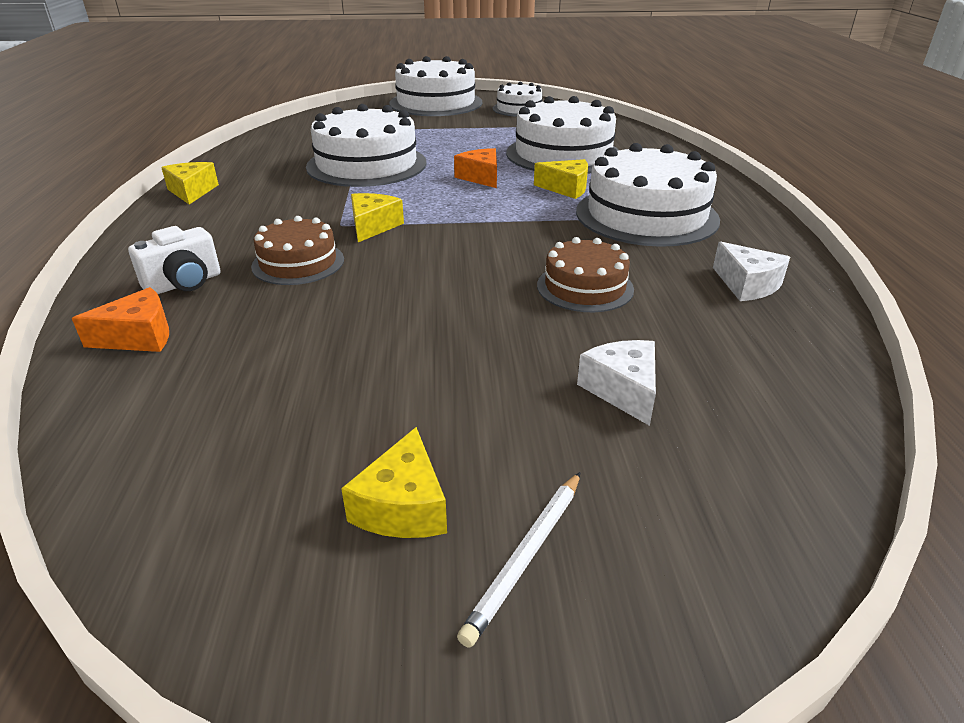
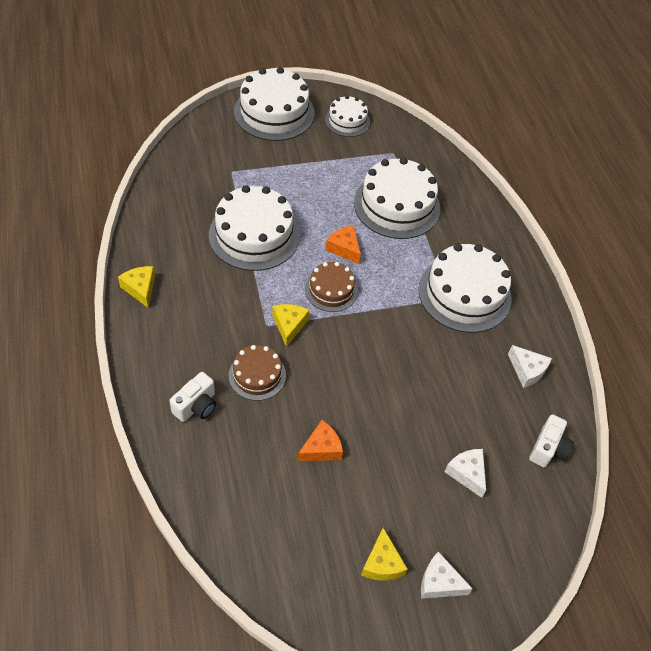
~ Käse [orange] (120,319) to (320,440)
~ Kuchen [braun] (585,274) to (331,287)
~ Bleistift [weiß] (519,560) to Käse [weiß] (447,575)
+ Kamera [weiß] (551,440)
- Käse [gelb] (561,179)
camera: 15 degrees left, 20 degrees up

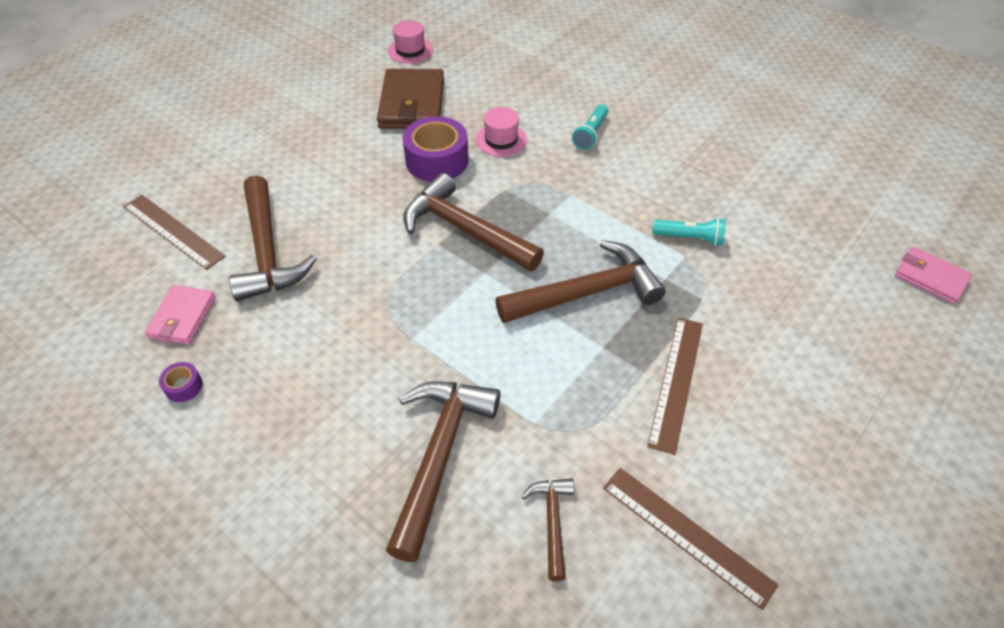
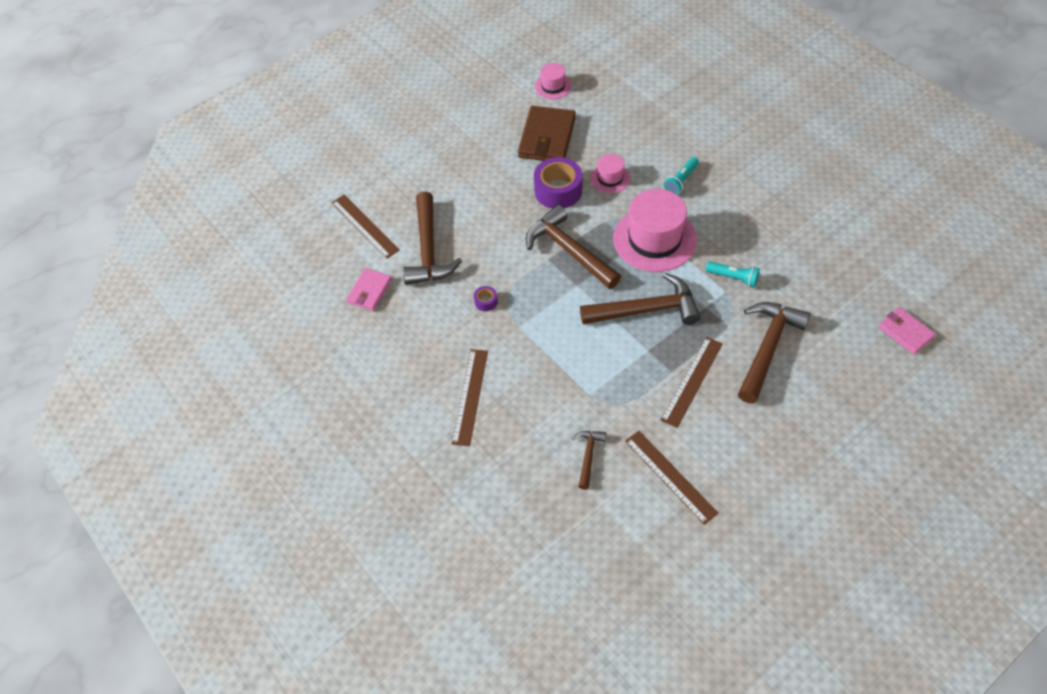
+ Lineal [braun] (470,397)
~ Klebeband [lila] (181,382) to (486,298)
+ Hut [rosa] (655,230)
~ Hammer [braun] (443,471) to (774,352)
camera: 15 degrees right, 5 degrees up

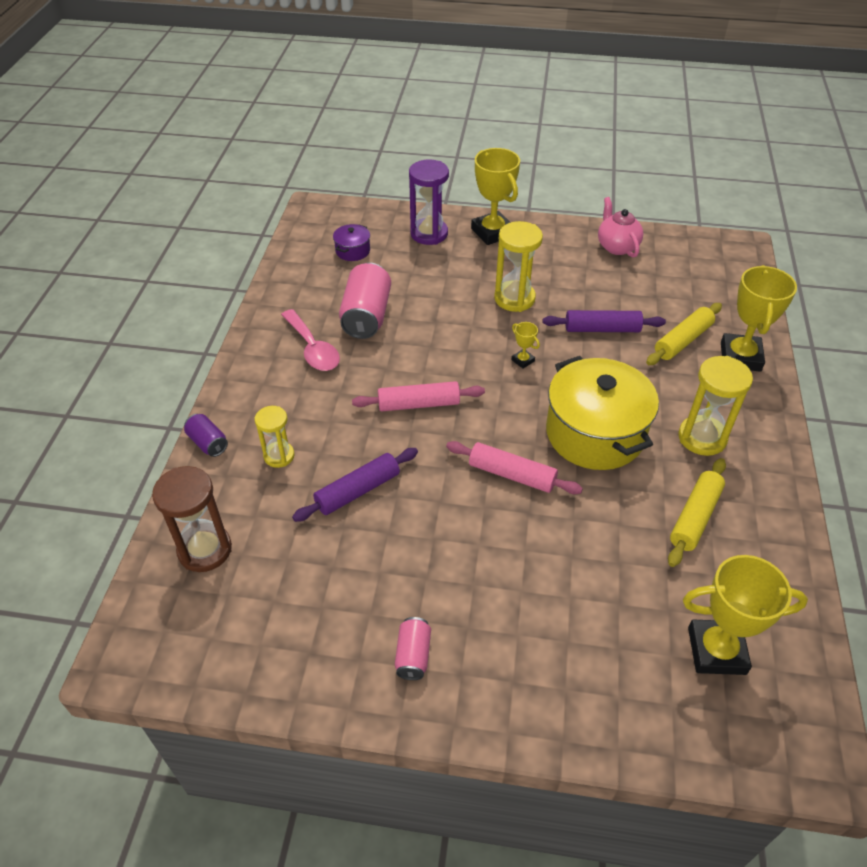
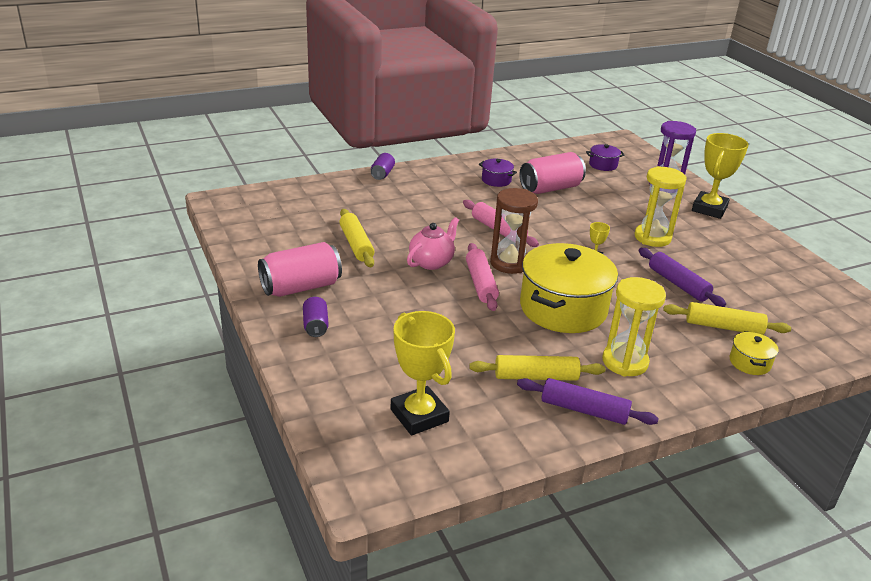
~ Dose [rosa] (413,648) = (300,269) x1.90
+ Dose [lila] (316,316)
+ Nudelholz [gelb] (356,238)
~ Teekanne [rosa] (620,227) to (433,243)
~ Löffel [rosa] (310,340) to Kochtopf [lila] (498,173)
~ Sanduhr [braun] (192,519) to (514,231)
~ Nudelholz [lila] (355,485) to (588,401)
~ Pokal [gelb] (759,318) to Kochtopf [gelb] (754,353)
- Sanduhr [gelb] (274,437)
camera: 55 degrees right, 15 degrees down

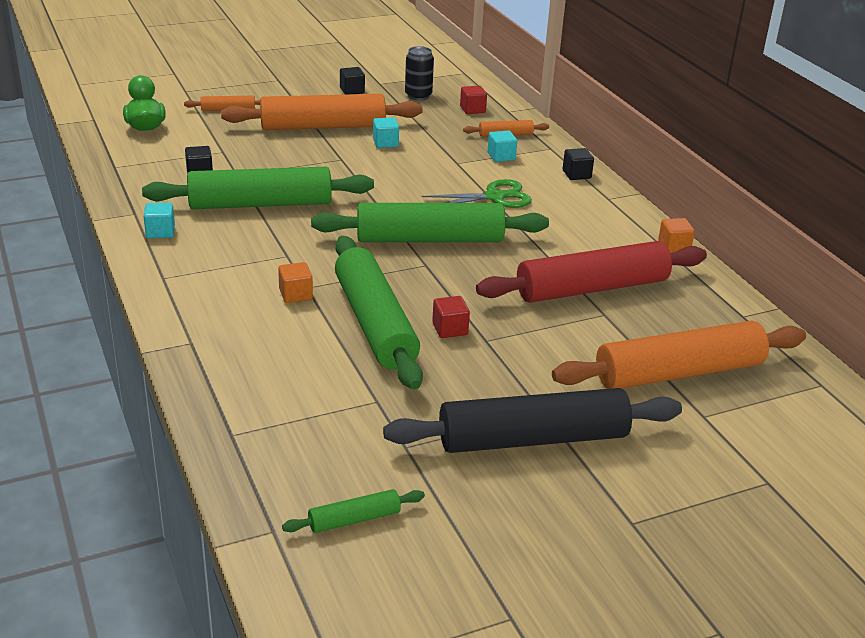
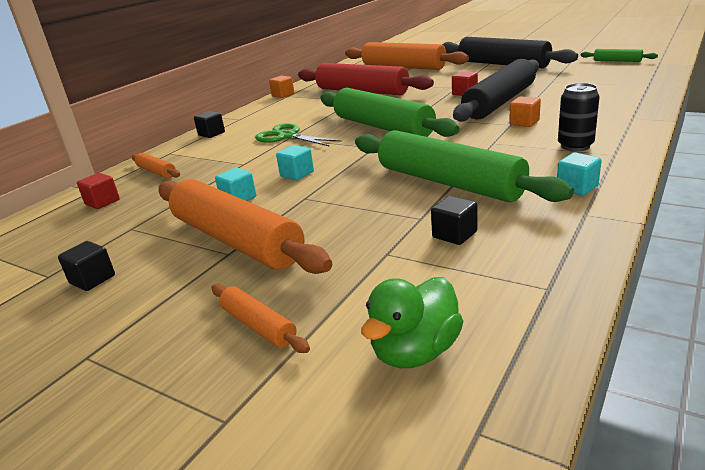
~ Kubus [türkis] (502,146) to (295,162)
~ Nudelholz [grün] (379,312) to Nudelholz [schwarz] (496,90)
~ Dose [schwarz] (419,73) to (579,117)
camera: 120 degrees left, 5 degrees down

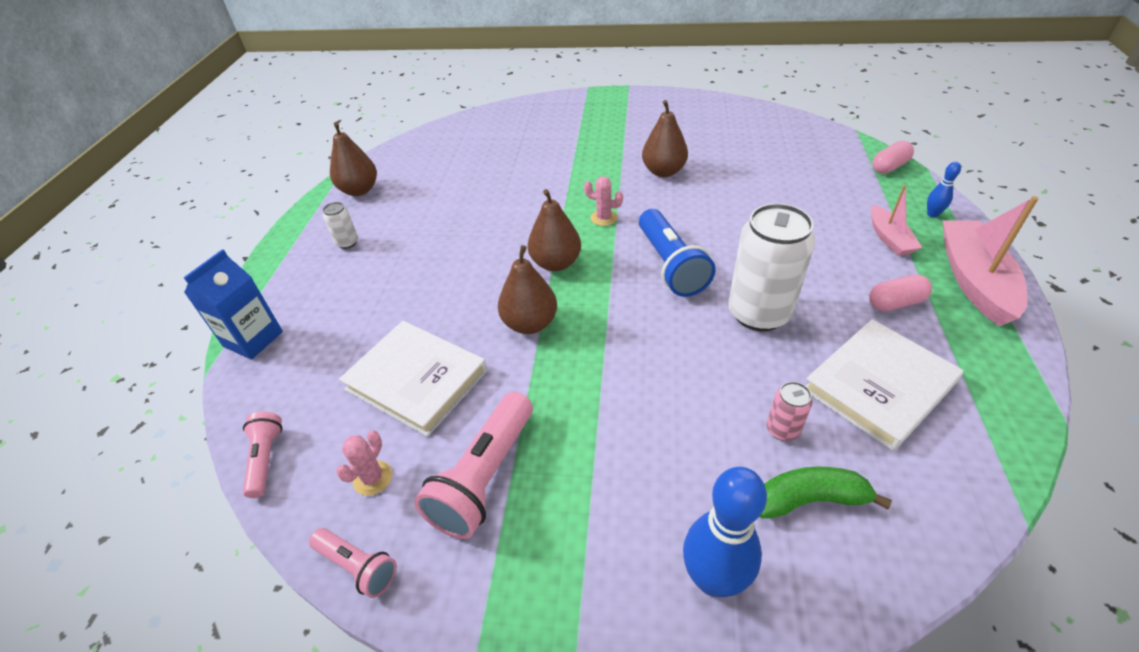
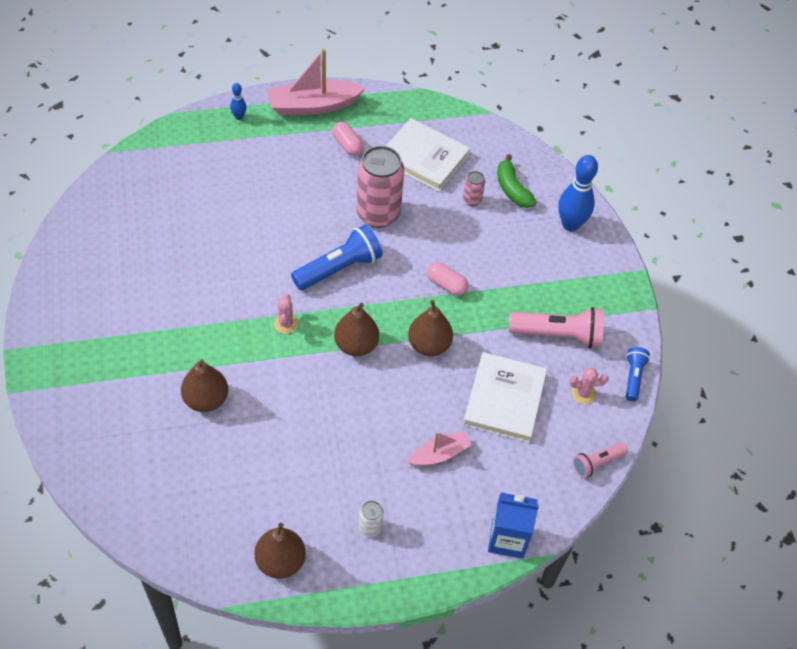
~ Birne [braun] (665,138) to (204,386)
~ Dose [weiß] (771,267) to Dose [rosa] (380,187)
~ Boot [rosa] (896,220) to (440,448)
~ Kapsel [rosa] (893,157) to (448,279)
~ Taschenlampe [rosa] (353,563) to Taschenlampe [blau] (638,374)
camera: 115 degrees left, 10 degrees up

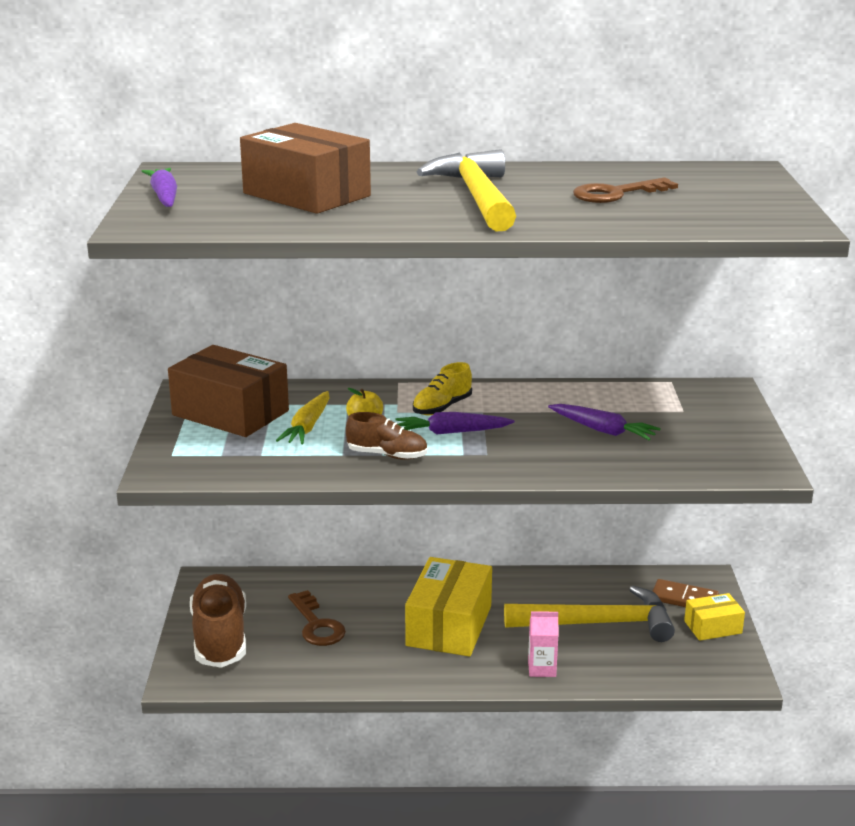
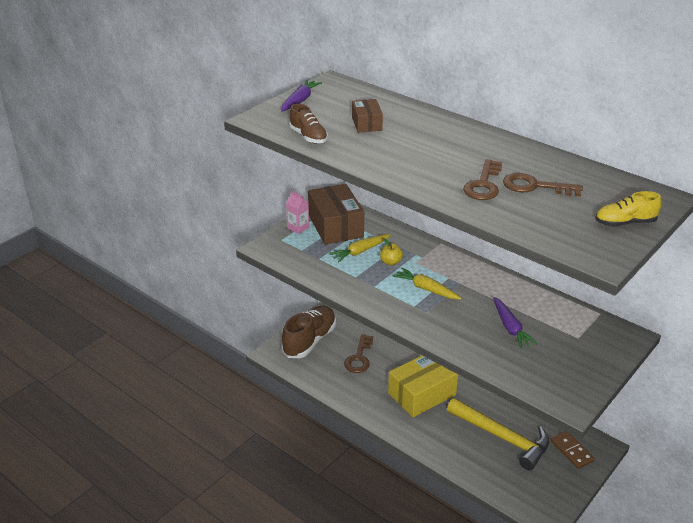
~ Getränkekarton [rosa] (543,644) to (297,212)
~ Schuh [braun] (387,436) to (308,124)
~ Schachtel [braun] (305,168) = (367,116) x0.53
~ Karotte [lila] (455,423) to Karotte [gelb] (427,283)
+ Schlüssel [braun] (482,179)
~ Schuh [gelb] (442,388) to (628,209)
- Hammer [gelb] (466,190)
- Schachtel [gelb] (714,617)
camera: 40 degrees right, 10 degrees up

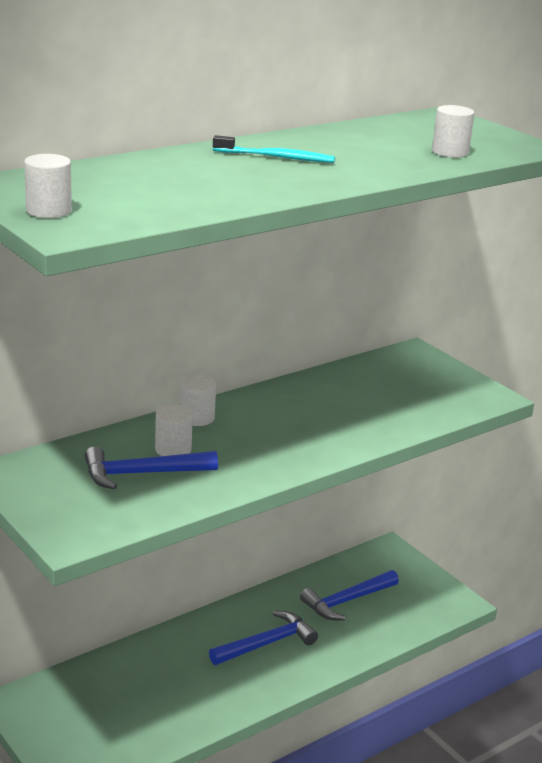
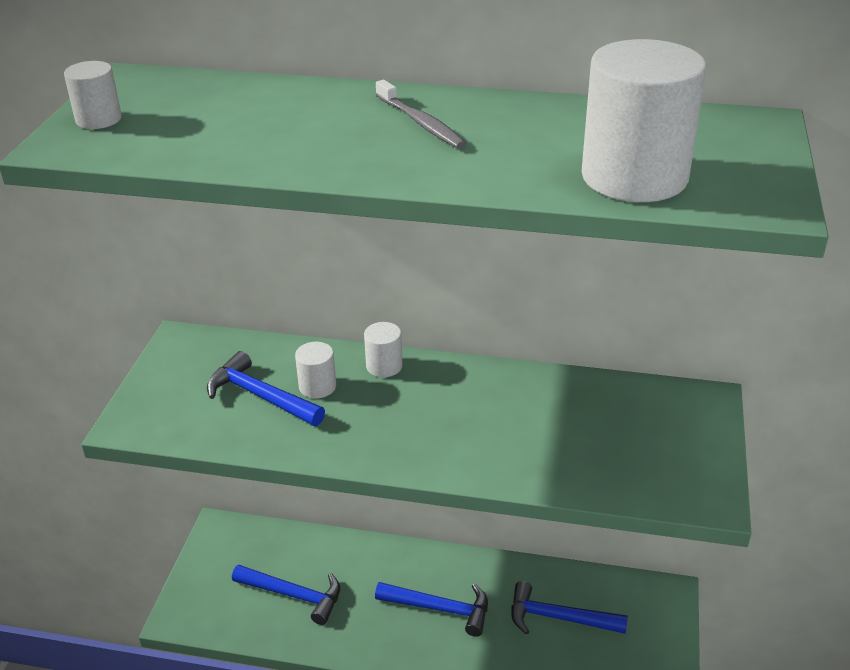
+ Hammer [blau] (286,595)
~ Zahnbürste [türkis] (274,149) to Zahnbürste [grau] (421,114)
~ Vollzylinder [weiß] (453,131) = (644,120) x2.08
camera: 50 degrees right, 10 degrees up

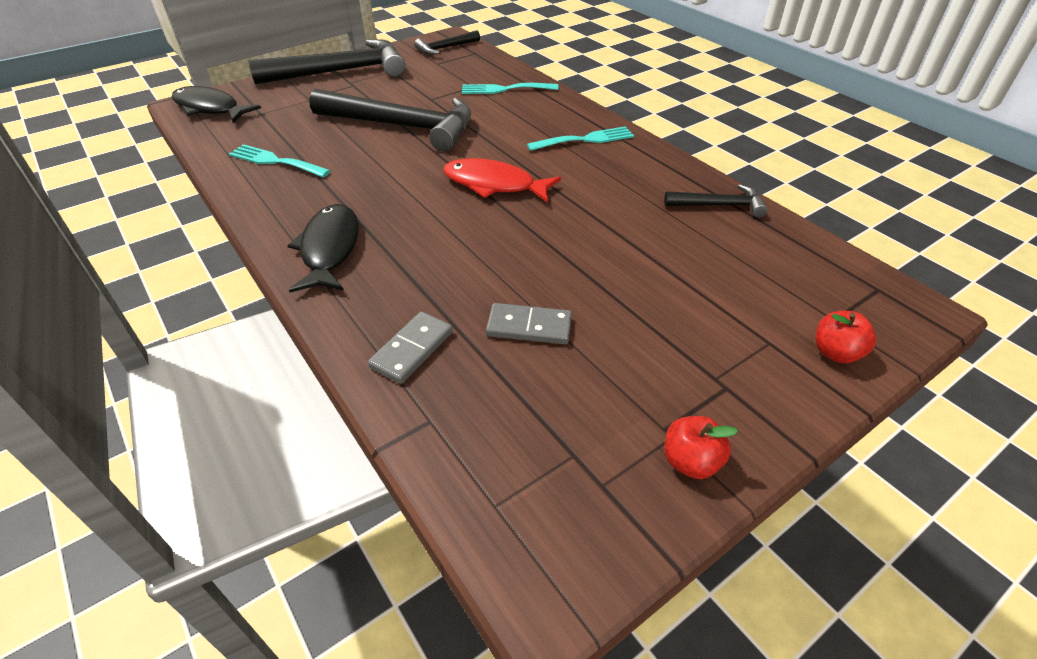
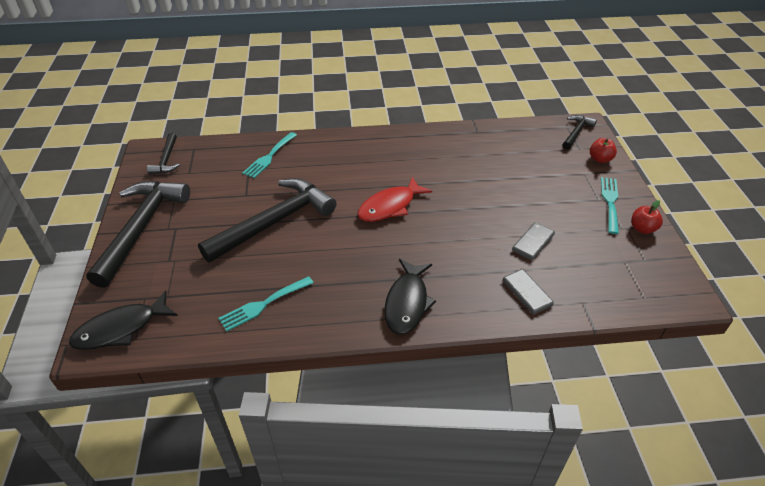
~ Fisch [schwarz] (323,248) = (410,297) 105 degrees counterclockwise
~ Hammer [schwarz] (716,201) to (579,132)
~ Gabel [türkis] (580,138) to (610,205)
camera: 60 degrees left, 0 degrees up

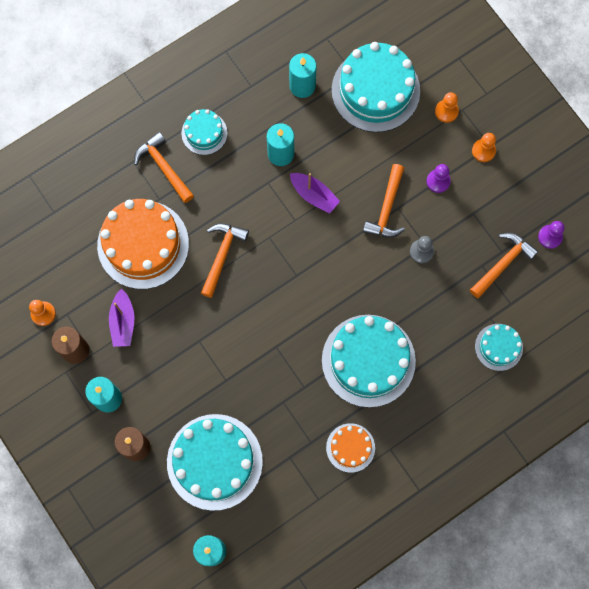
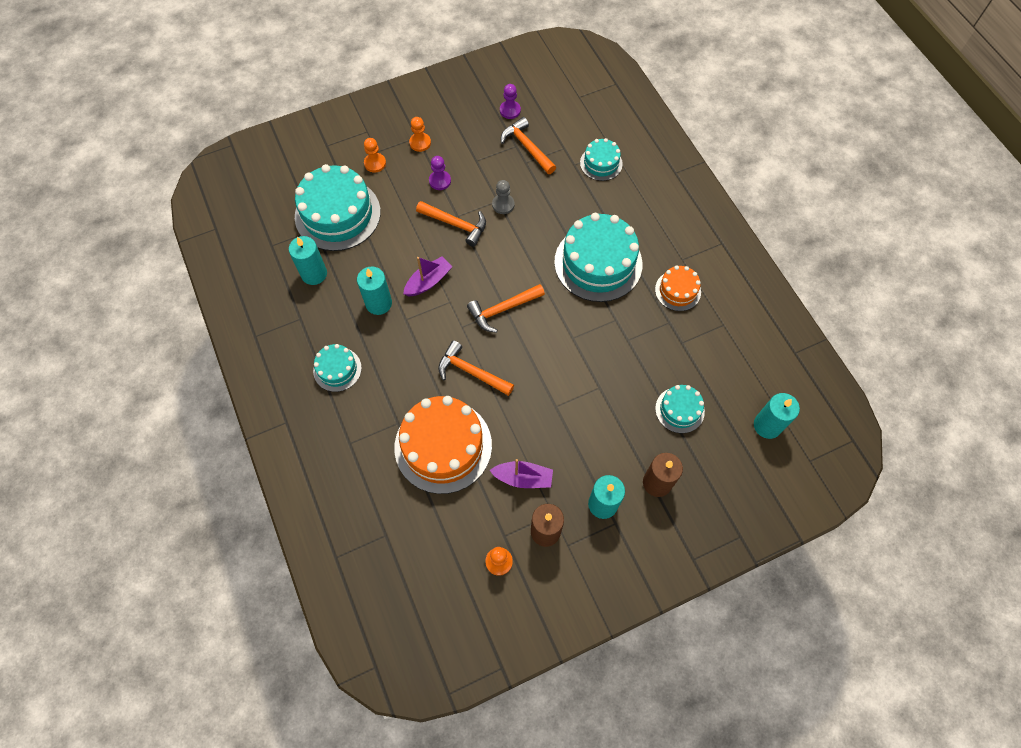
~ Hammer [orange] (164,167) to (506,308)
~ Kuchen [türkis] (215,462) = (680,409) x0.51
camera: 80 degrees left, 10 degrees down

